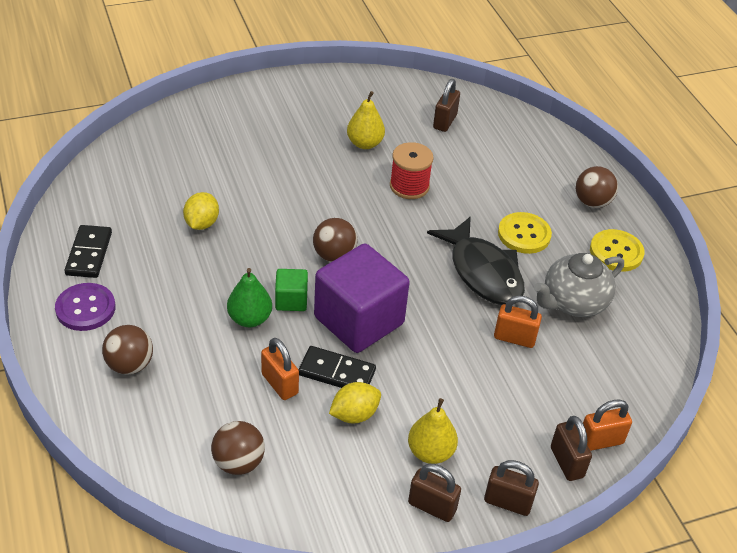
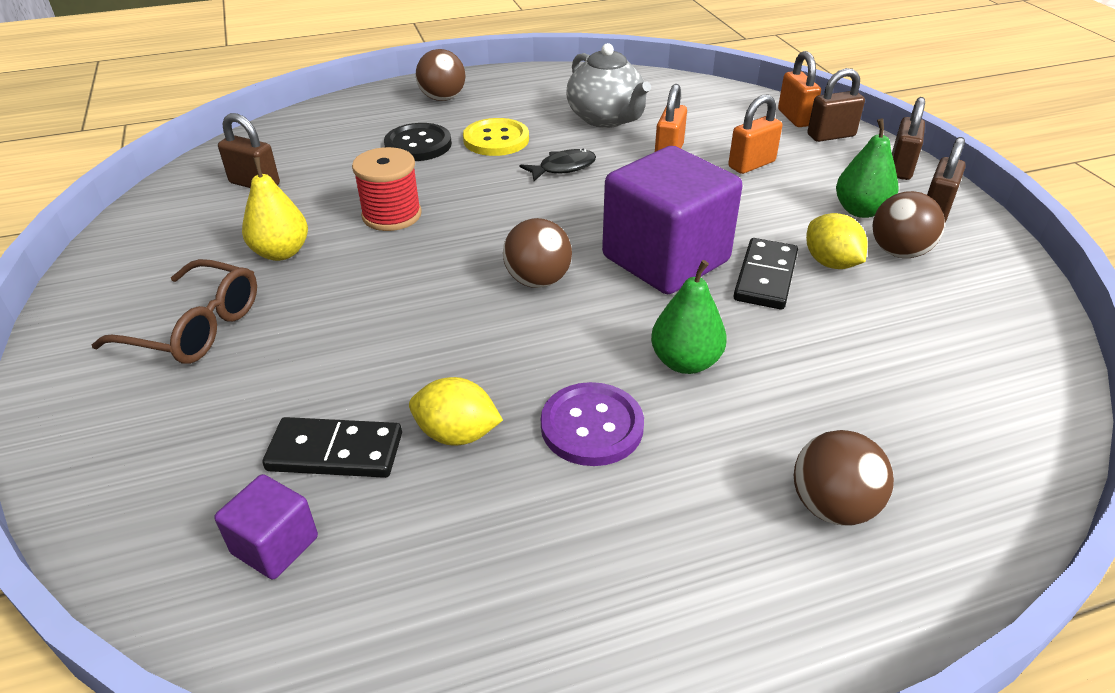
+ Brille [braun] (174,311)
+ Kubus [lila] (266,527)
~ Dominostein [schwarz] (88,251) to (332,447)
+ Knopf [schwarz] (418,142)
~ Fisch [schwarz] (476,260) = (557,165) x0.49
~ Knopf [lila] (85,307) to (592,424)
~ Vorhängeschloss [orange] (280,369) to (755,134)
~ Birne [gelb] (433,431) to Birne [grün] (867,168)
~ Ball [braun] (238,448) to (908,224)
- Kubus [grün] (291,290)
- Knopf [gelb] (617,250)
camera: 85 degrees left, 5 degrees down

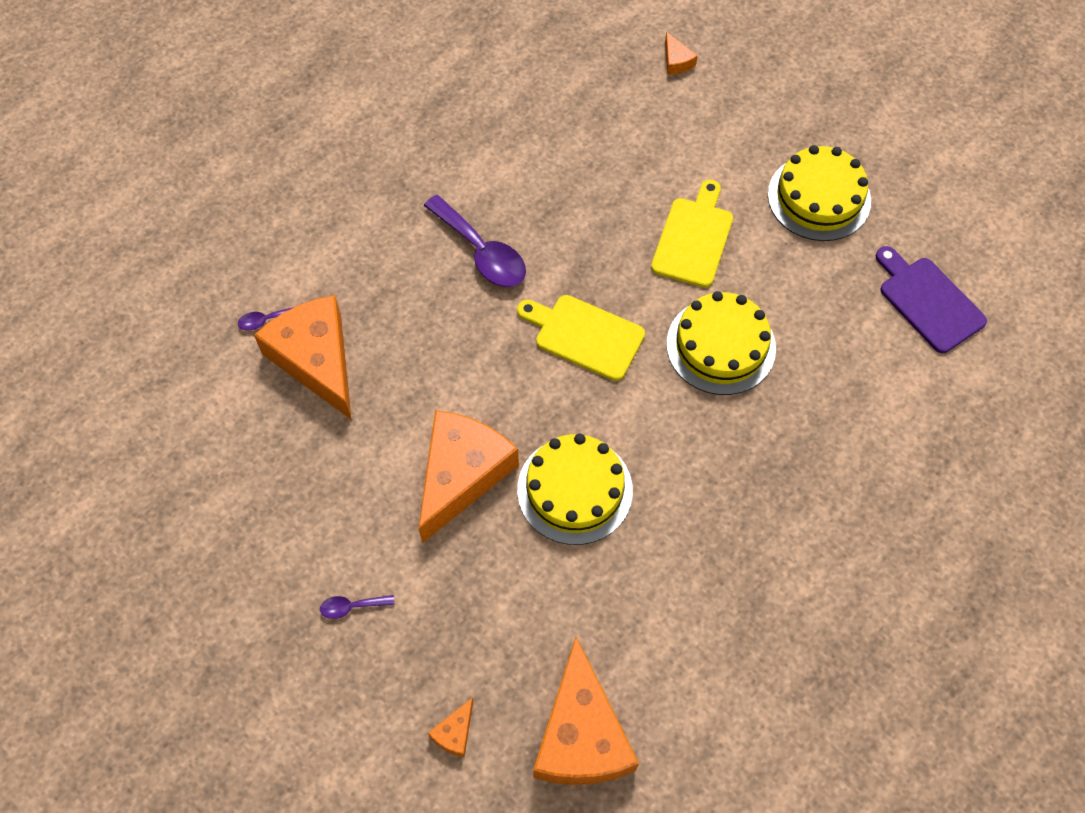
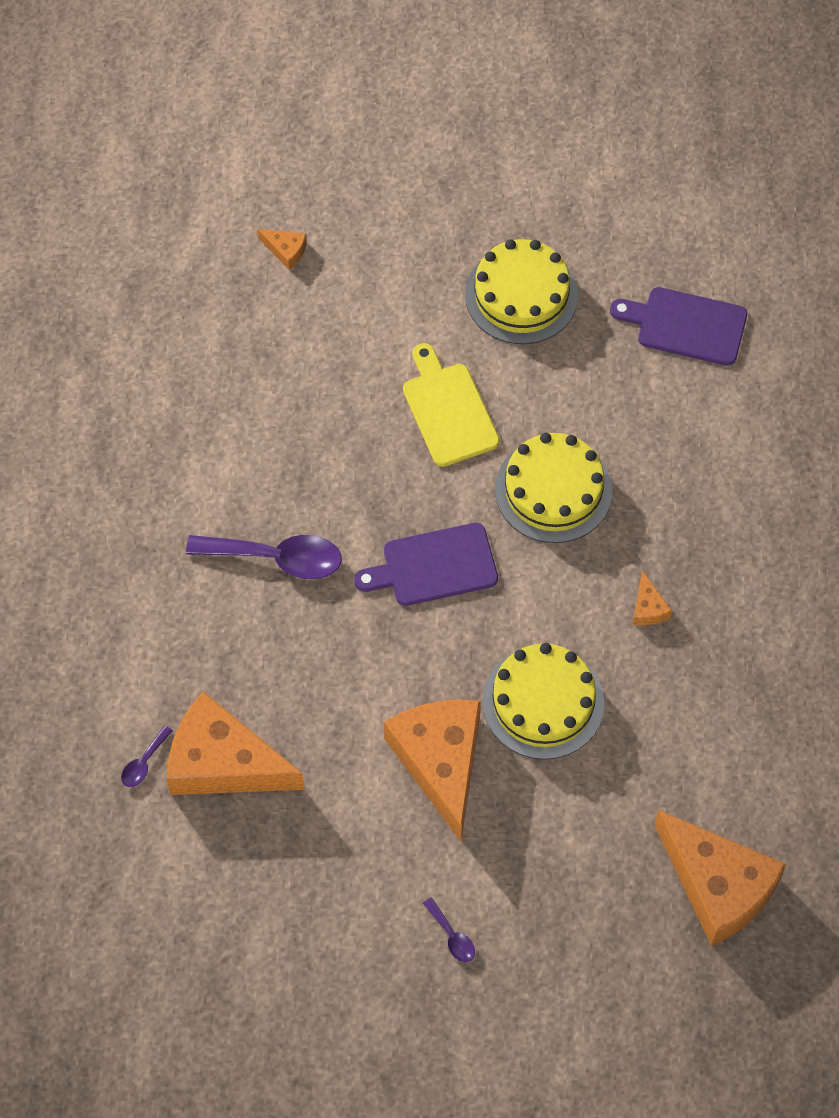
~ Schneidebrett [gelb] (581,338) to Schneidebrett [lila] (426,564)
~ Löffel [lila] (357,607) = (449,930) 75 degrees counterclockwise
~ Käse [orange] (450,727) to (652,597)
camera: 40 degrees left, 0 degrees up

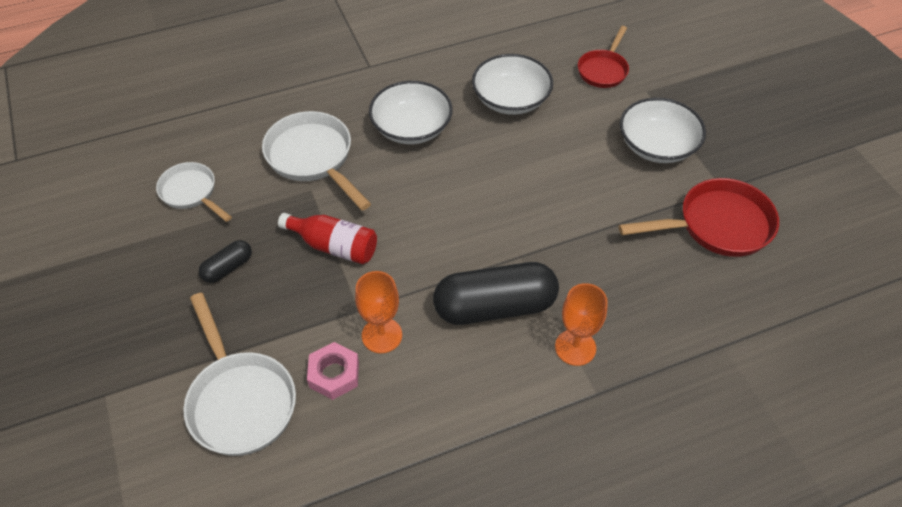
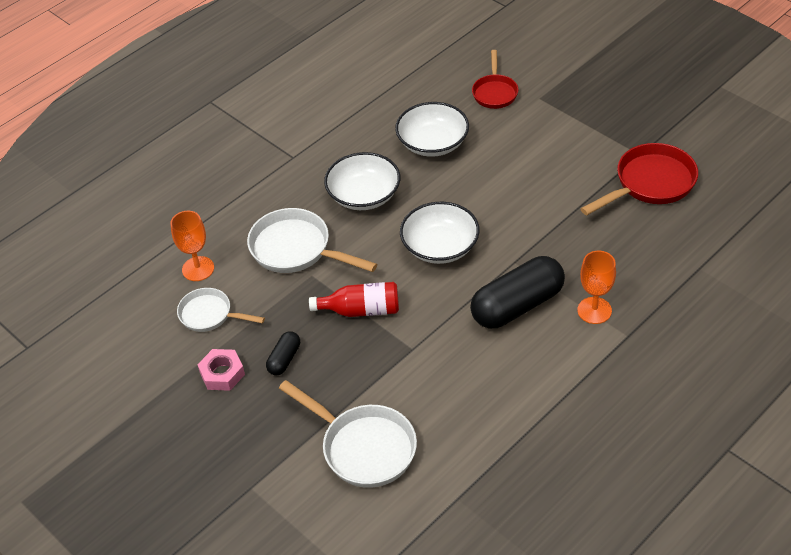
~ Kelch [orange] (378,312) to (192,246)
~ Sechskantmutter [rosa] (333,371) to (221,370)
~ Schüssel [weiß] (663,130) to (440,233)
camera: 20 degrees left, 5 degrees down

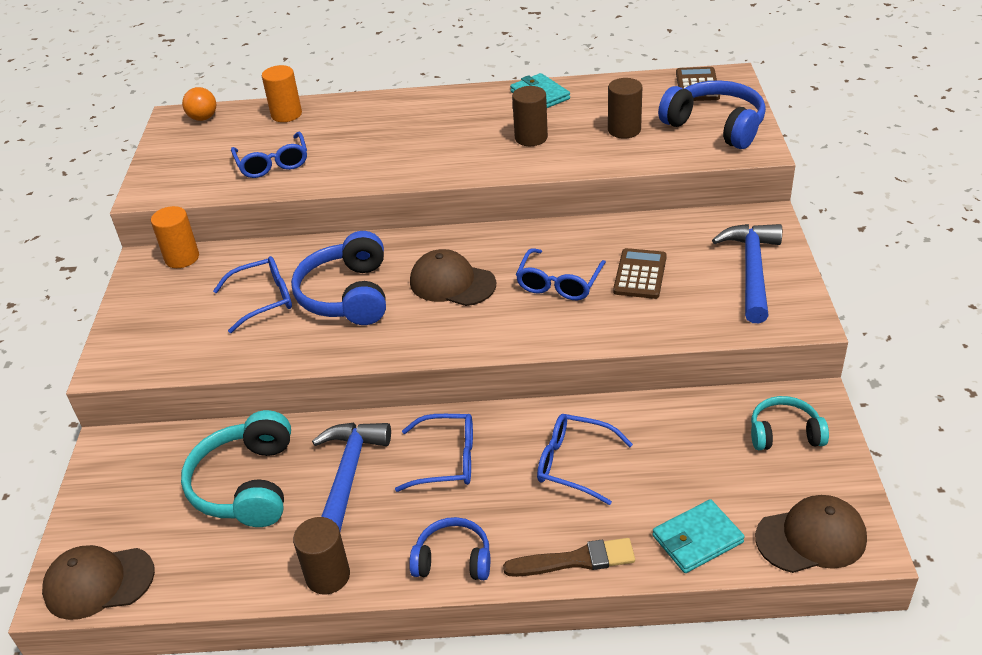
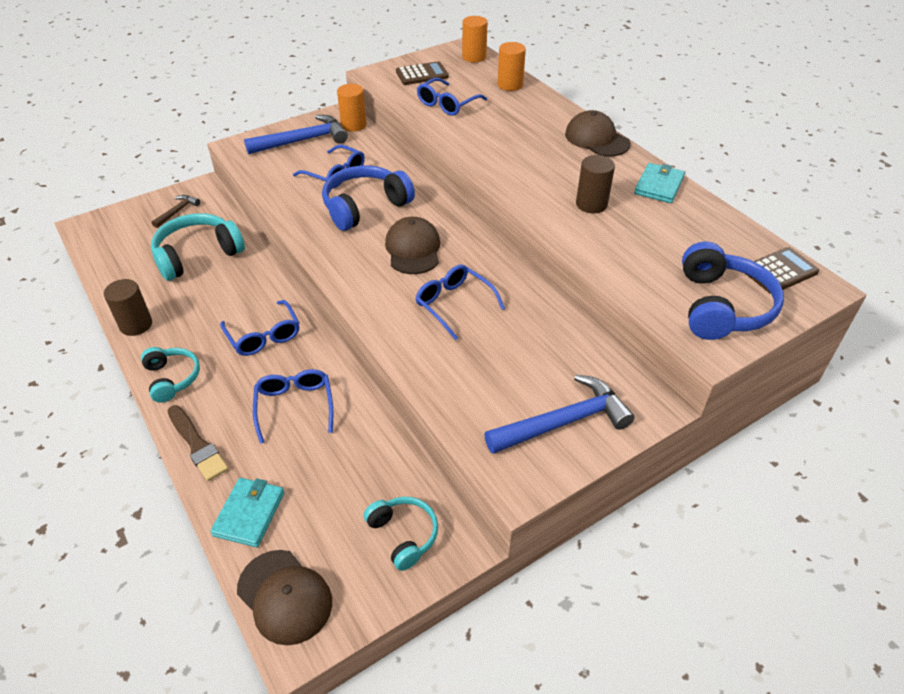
~ Kopfhörer [blau] (449,548) to Kopfhörer [türkis] (170,375)
+ Hammer [braun] (176,211)
~ Geldbörse [türkis] (698,536) = (247,512) 75 degrees clockwise
~ Hammer [blau] (351,477) to (296,134)
~ Taschenrechner [braun] (640,273) to (422,73)
~ Brille [blau] (561,274) = (460,302) 60 degrees clockwise
~ Ball [orange] (199,104) to Vollzylinder [orange] (475,39)
~ Kappe [braun] (98,582) to (597,133)
- Vollzylinder [braun] (625,108)
camera: 55 degrees right, 5 degrees up

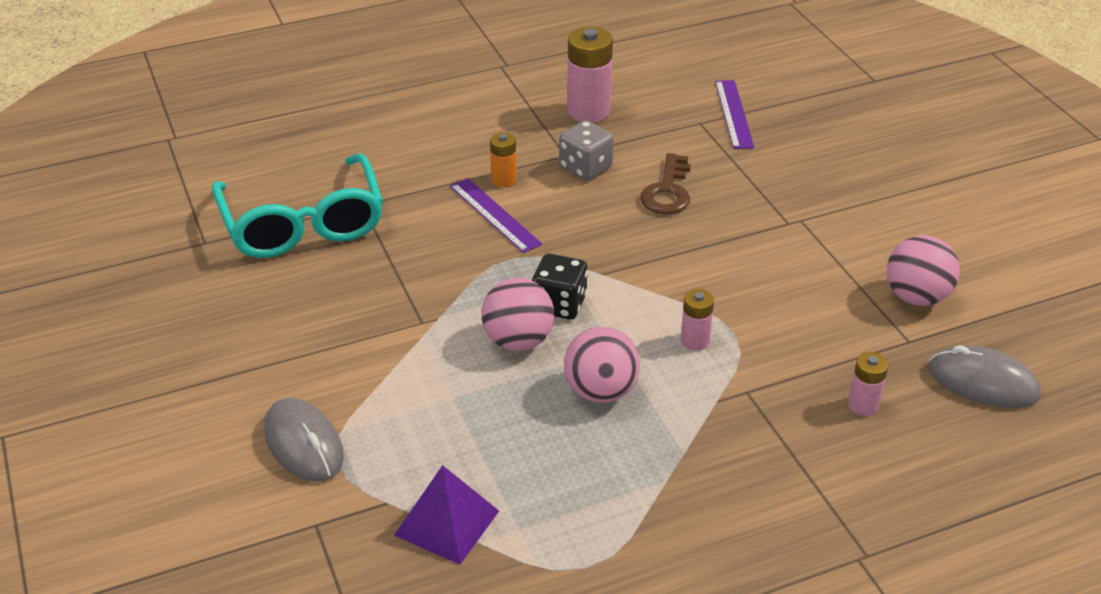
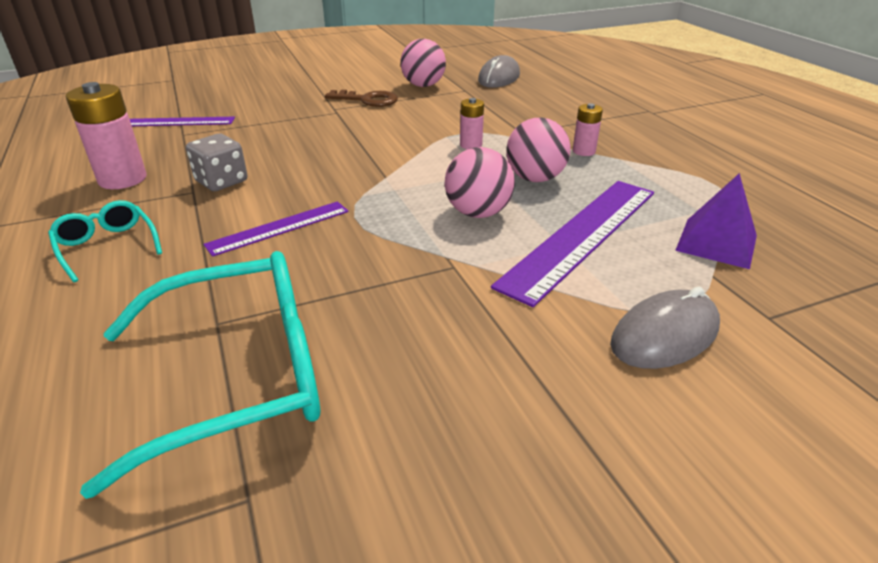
+ Brille [türkis] (105,241)
~ Schlüssel [braun] (665,183) to (361,98)
+ Lineal [lila] (572,244)
~ Batterie [rosa] (868,384) to (588,129)
- Batterie [orange] (503,159)
- Spielwürfel [schwarz] (560,286)
camera: 90 degrees left, 5 degrees down

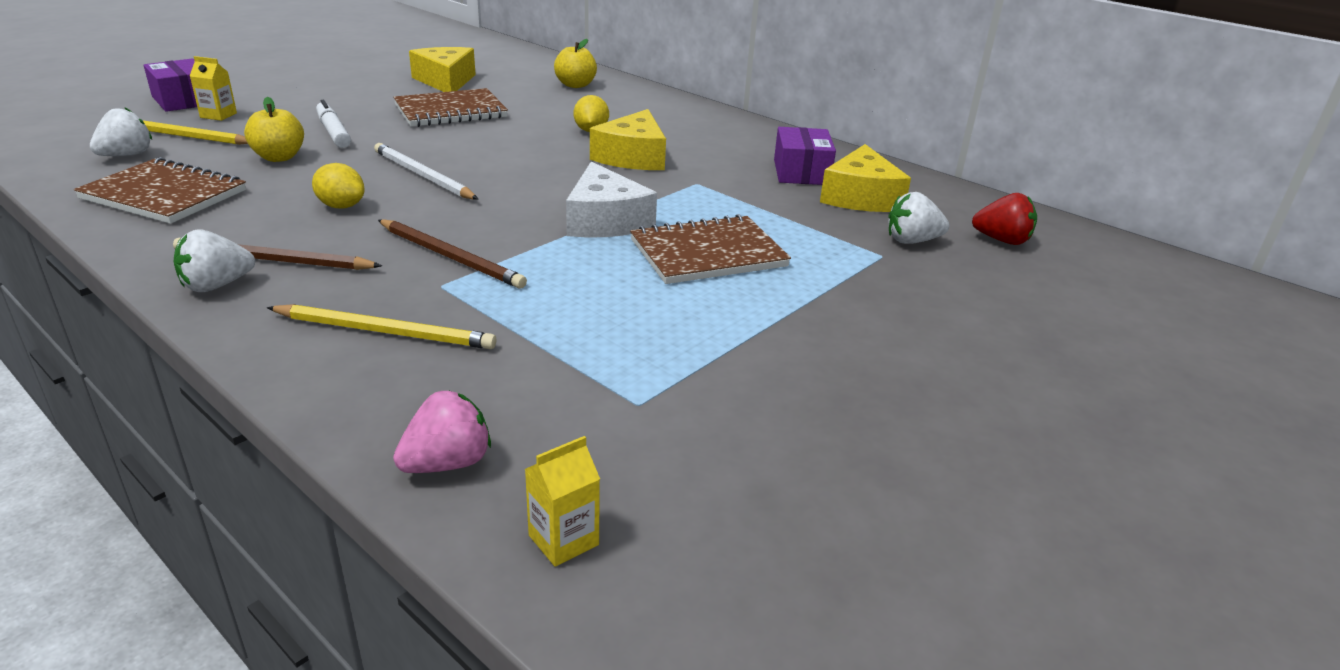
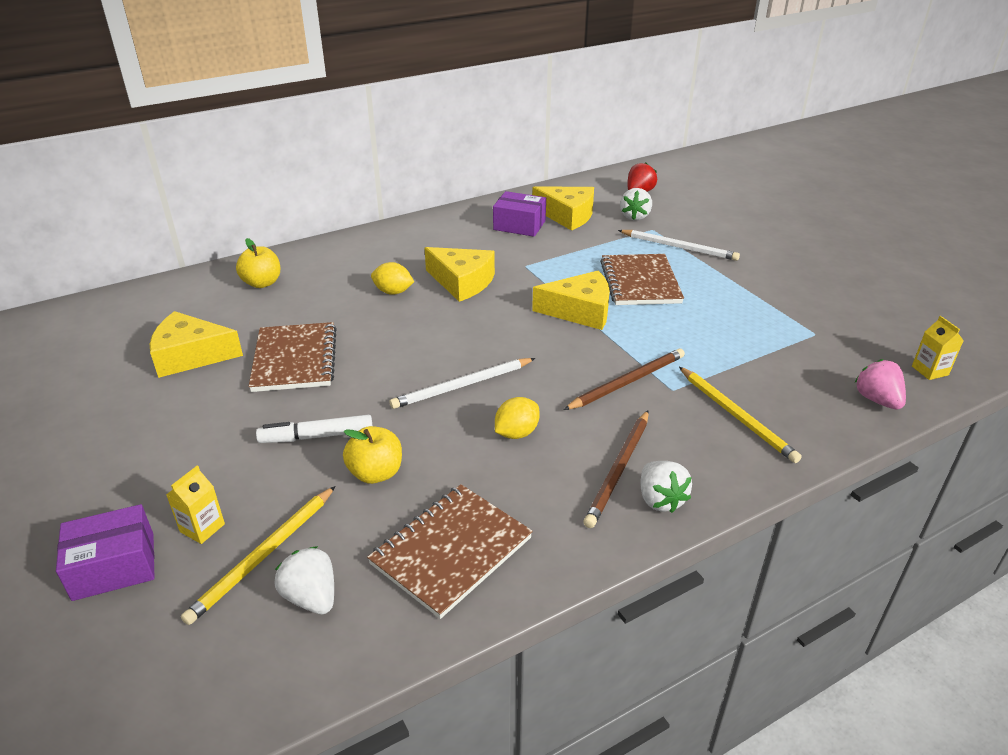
~ Käse [weiß] (611,199) to Käse [gelb] (571,300)
+ Bleistift [weiß] (679,245)
~ Bleistift [gelb] (381,326) = (740,415) 120 degrees clockwise
camera: 70 degrees left, 5 degrees up

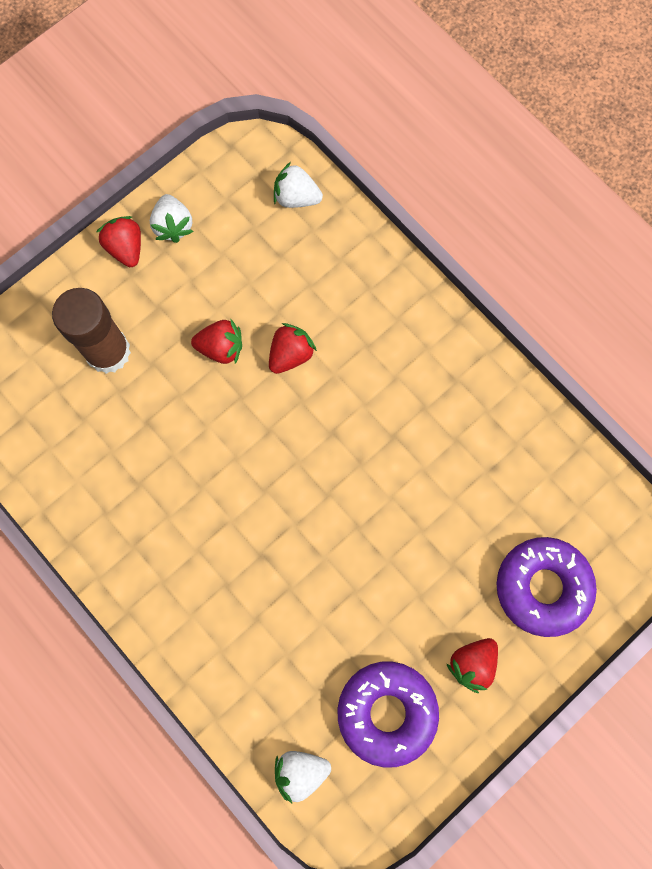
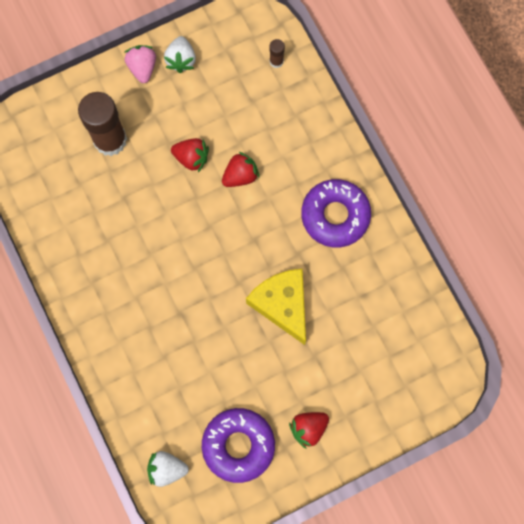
~ Erdbeere [rot] (119,241) to Erdbeere [rosa] (140,64)
+ Käse [gelb] (276,307)
~ Erdbeere [weiß] (298,185) to Klebestift [braun] (277,53)
~ Donut [lila] (547,587) to (336,213)
camera: 15 degrees right, 0 degrees up

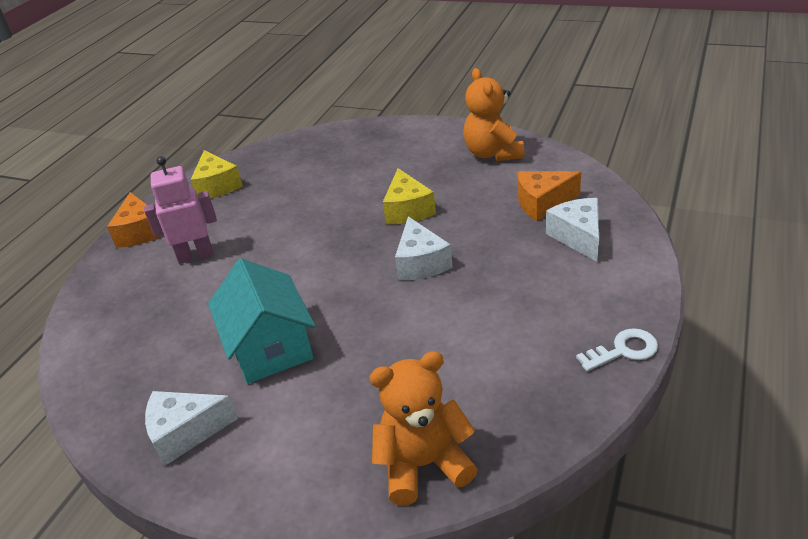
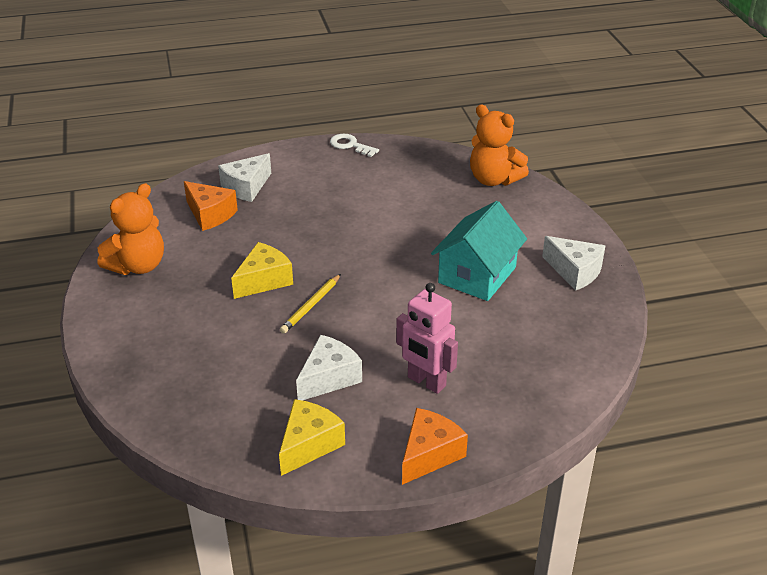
+ Bleistift [gelb] (310,304)
~ Käse [weiß] (424,248) to (329,368)
camera: 130 degrees left, 0 degrees up

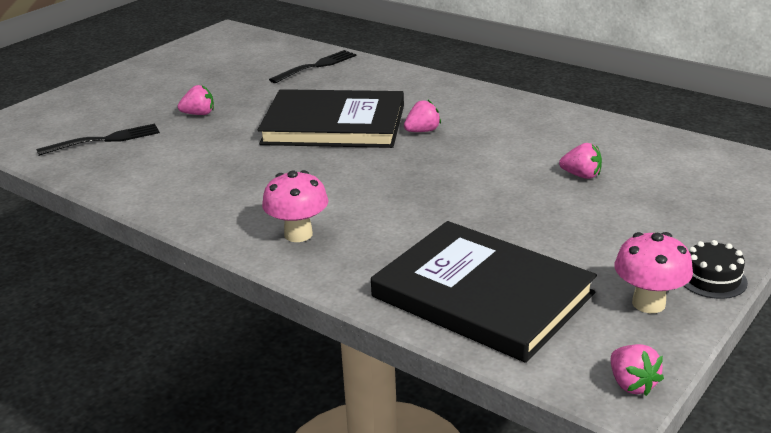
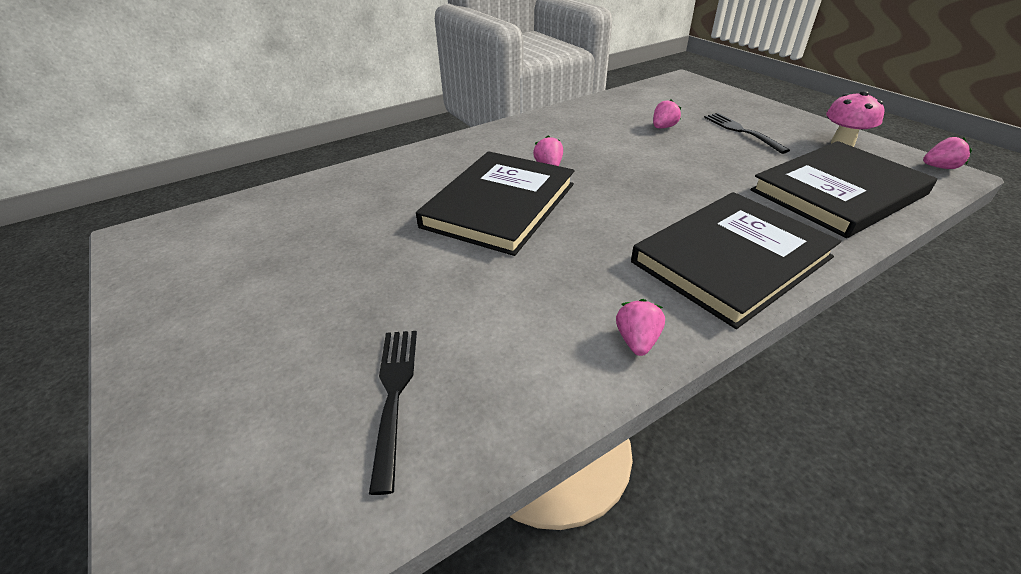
~ Erdbeere [rosa] (196,100) to (640,327)
~ Pilz [rosa] (295,206) to Buch [schwarz] (736,260)
~ Gabel [schwarz] (312,66) to (747,133)
- Kuchen [schwarz] (716,269)
camera: 70 degrees left, 10 degrees up

